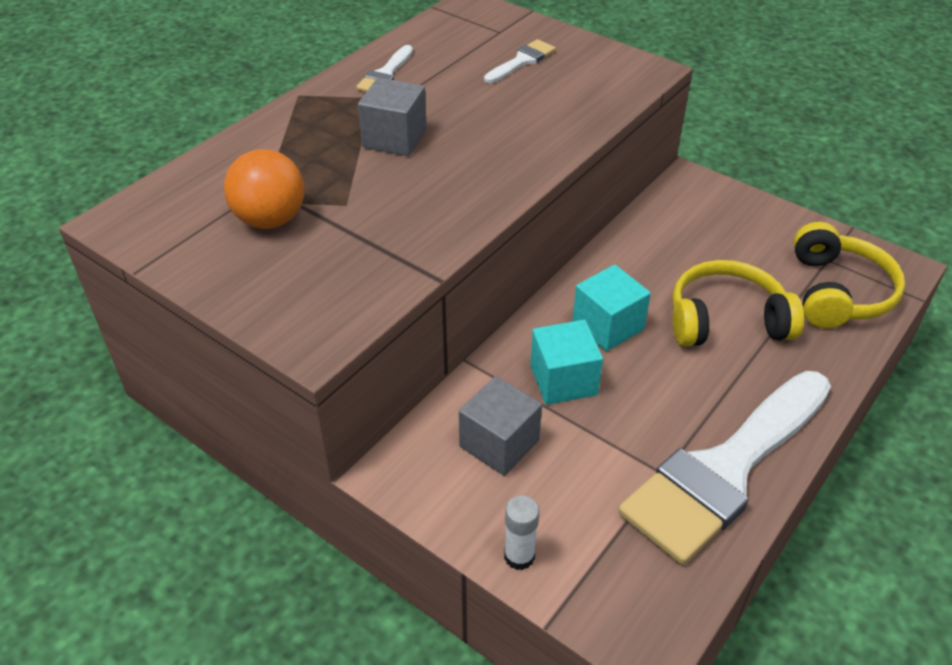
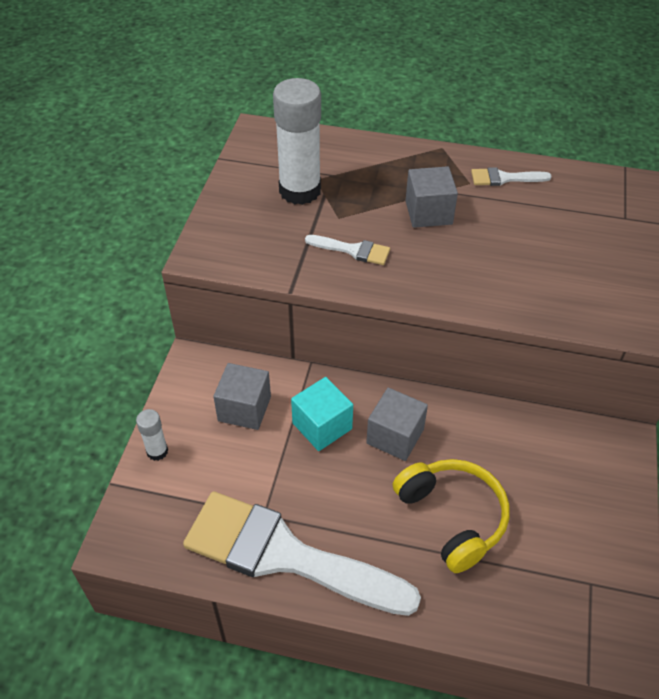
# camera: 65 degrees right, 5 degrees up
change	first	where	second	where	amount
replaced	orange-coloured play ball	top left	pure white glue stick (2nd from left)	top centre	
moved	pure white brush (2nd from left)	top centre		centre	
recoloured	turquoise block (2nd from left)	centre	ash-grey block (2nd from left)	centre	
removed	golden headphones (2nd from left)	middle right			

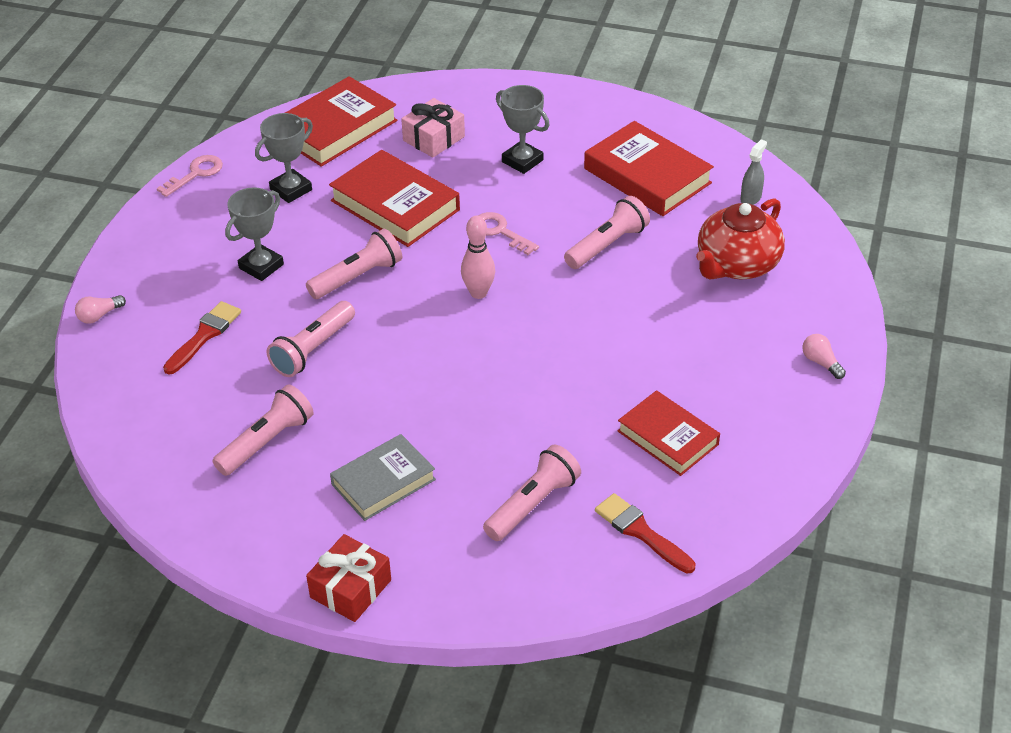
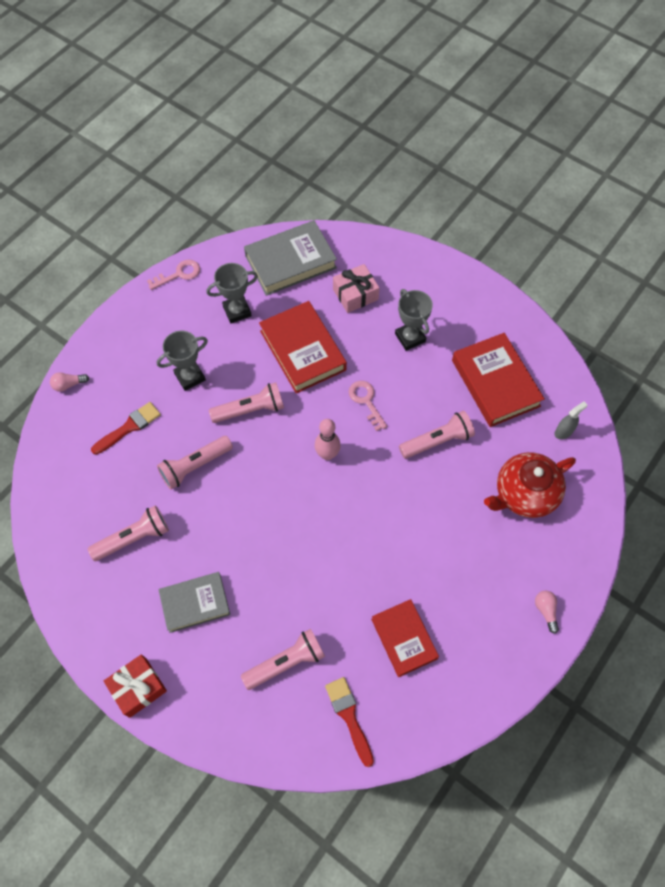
# camera: 20 degrees right, 20 degrees up
change	first	where	second	where	amount
recoloured	scarlet hardback (1st from left)	top centre	ash-grey hardback (2nd from left)	top centre	

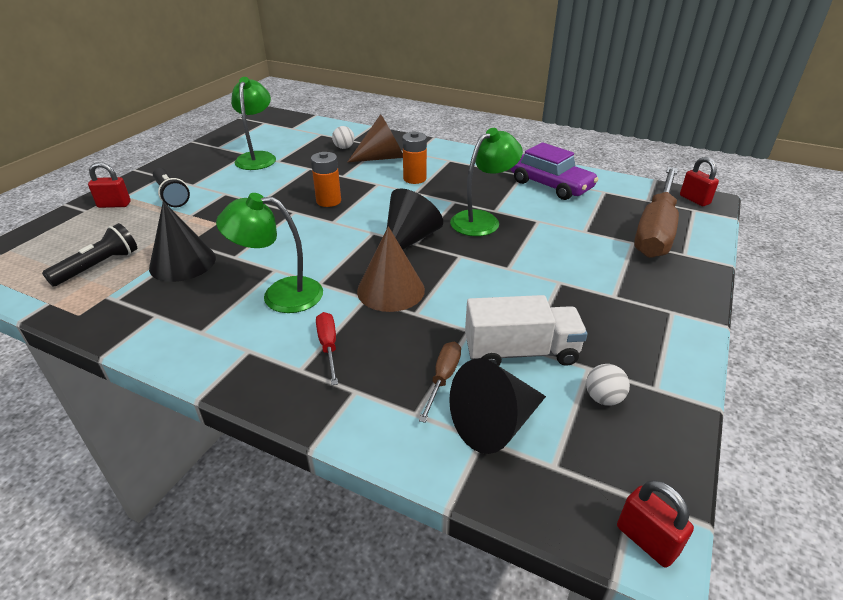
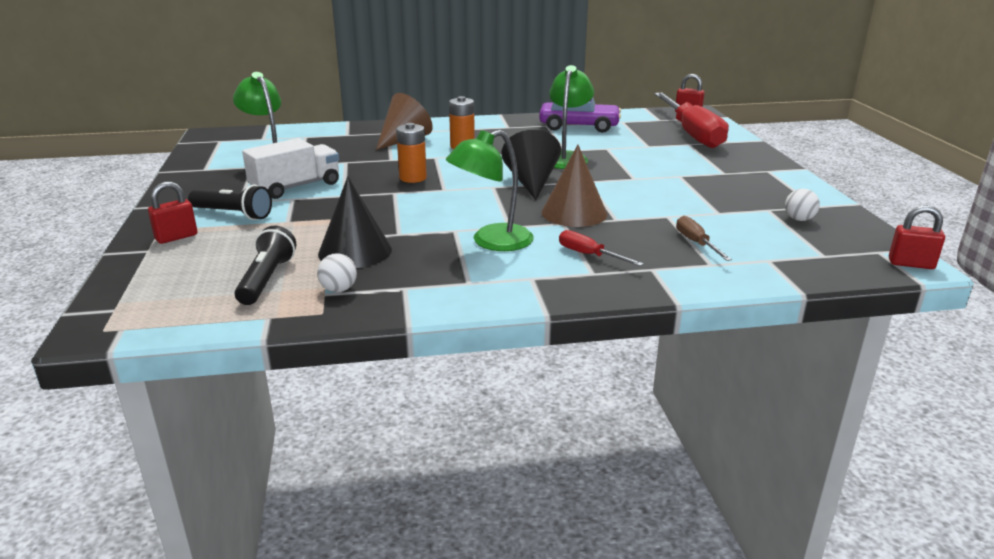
# camera: 35 degrees left, 10 degrees down
change	first	where	second	where	amount
moved	pure white toy truck	centre		top left	
moved	pure white play ball (1st from left)	top centre		centre	
recoloured	brown flat screwdriver (2nd from left)	middle right	scarlet flat screwdriver (2nd from left)	top right	
removed	black solid cone (3rd from left)	bottom centre			

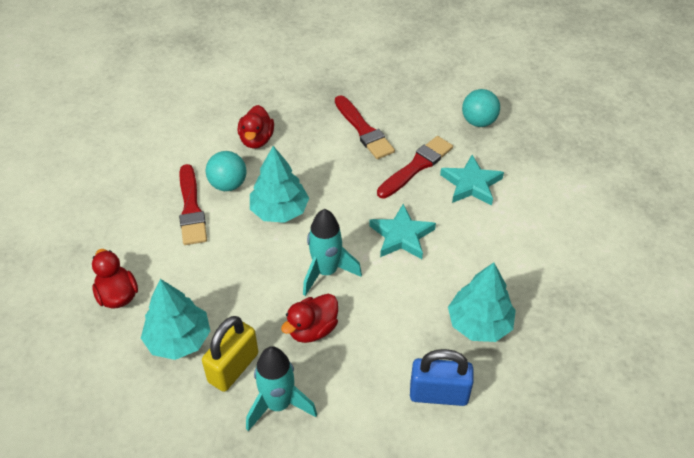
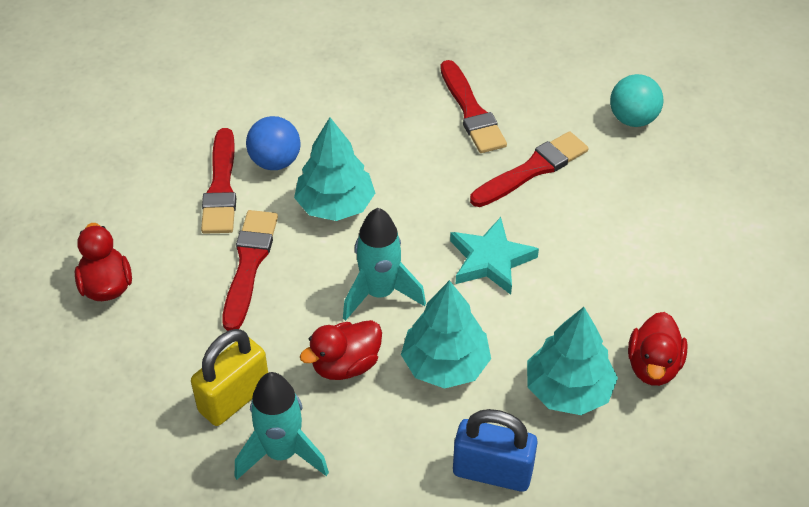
# camera: 10 degrees right, 0 degrees up
change	first	where	second	where	amount
added			scarlet brush (2nd from left)	middle left	
recoloured	turquoise play ball (1st from left)	middle left	cobalt play ball	top centre	
moved	turquoise tree (1st from left in the first image)	bottom left	turquoise tree (2nd from left)	centre	
moved	scarlet rubber duck (2nd from left in the first image)	top centre	scarlet rubber duck (3rd from left)	bottom right	
removed	turquoise star (2nd from left)	middle right			

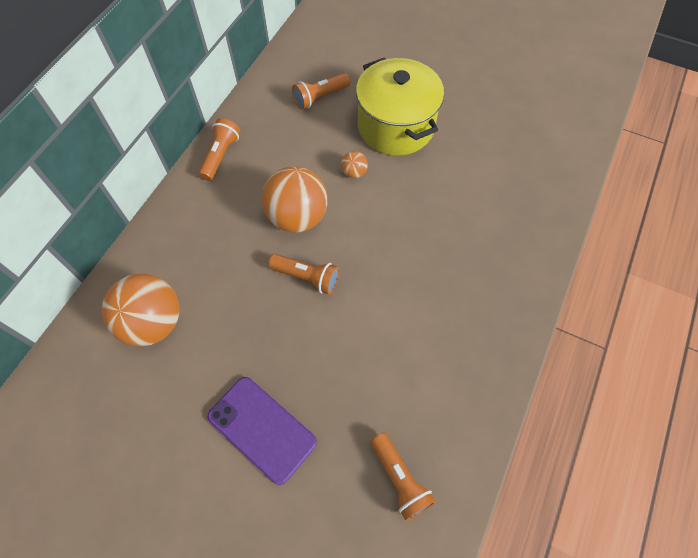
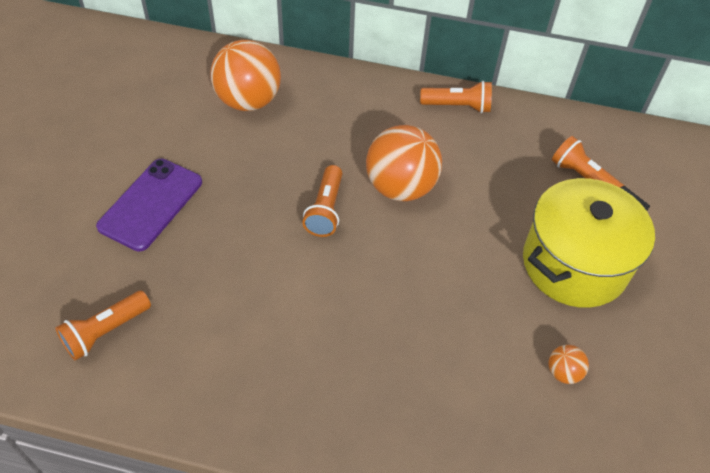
# camera: 75 degrees right, 10 degrees down
change	first	where	second	where	amount
moved	orange-coloured play ball (3rd from left)	top centre		bottom right	

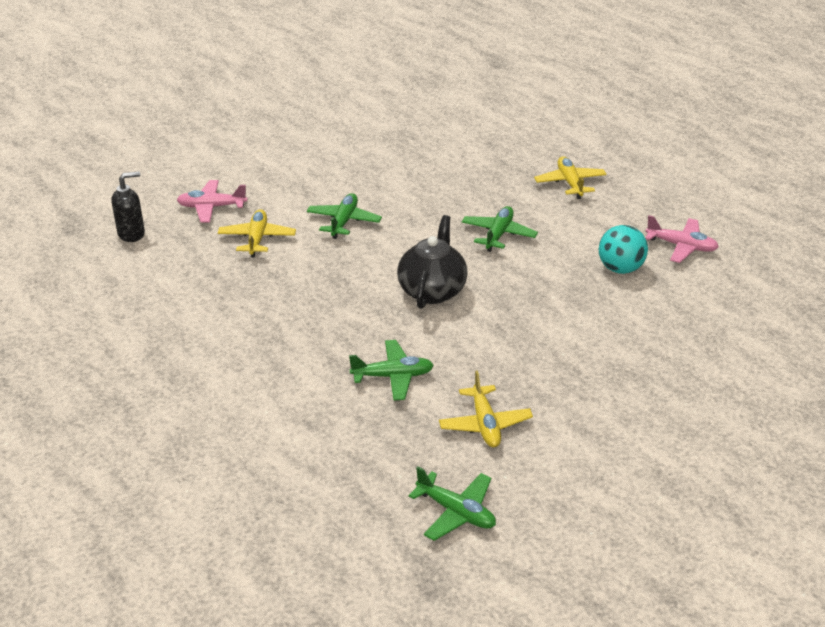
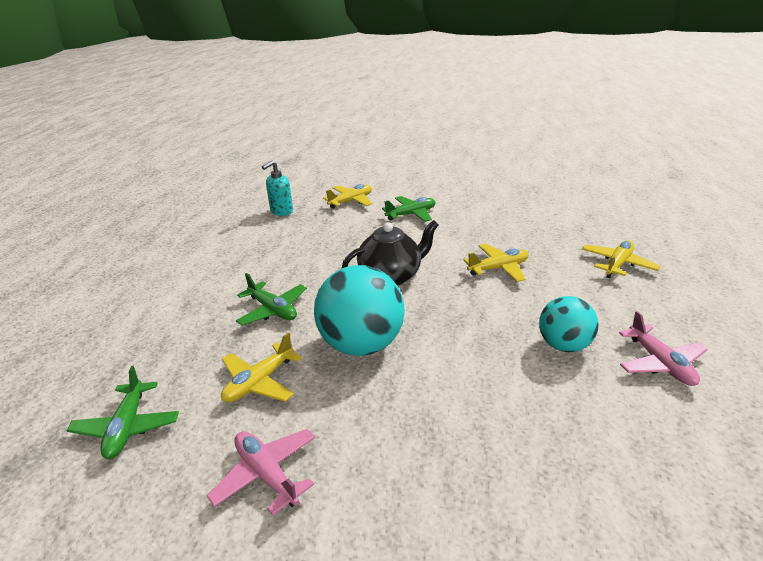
# camera: 50 degrees right, 5 degrees down
change	first	where	second	where	amount
moved	pink toy plane (1st from left)	top left		bottom centre	
added			turquoise soap dispenser	centre	
added			turquoise play ball (1st from left)	centre	
recoloured	green toy plane (4th from left)	centre	golden toy plane (3rd from left)	centre	
removed	black soap dispenser	top left			

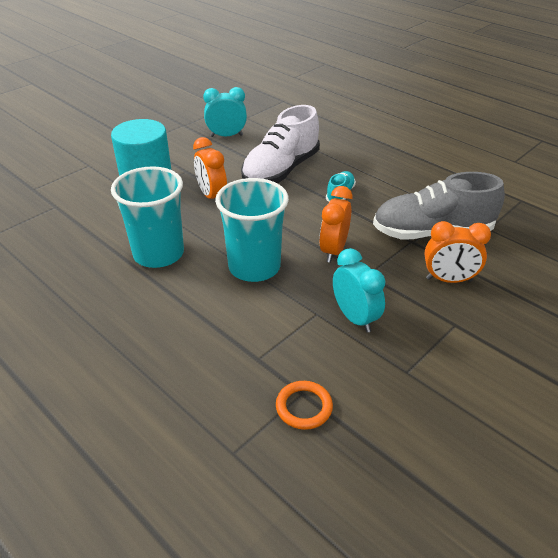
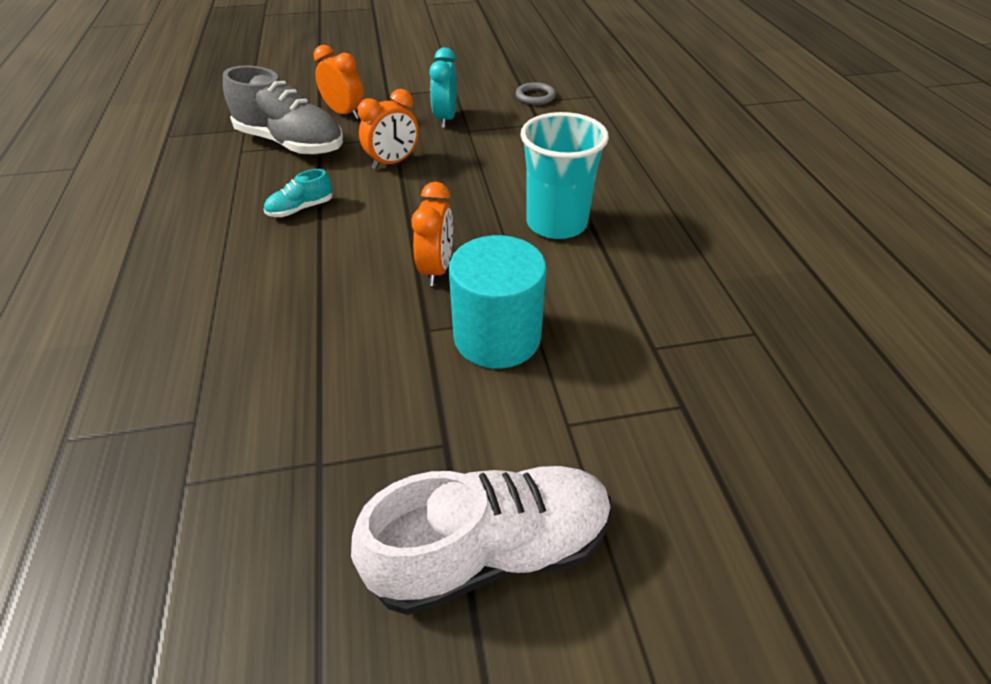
# camera: 145 degrees left, 5 degrees up
change	first	where	second	where	amount
moved	pure white shoe	top centre		bottom centre	
recoloured	orange-coloured torus	bottom centre	ash-grey torus	top centre	
removed	turquoise alarm clock (1st from left)	top centre			
removed	turquoise cup (2nd from left)	centre			

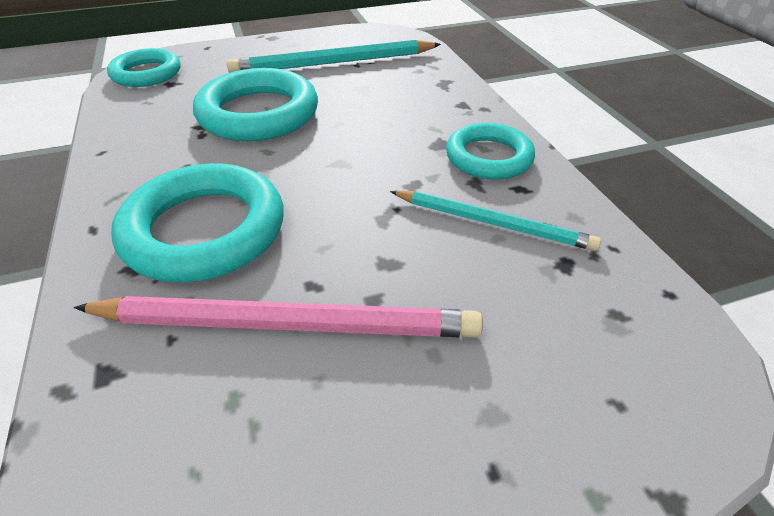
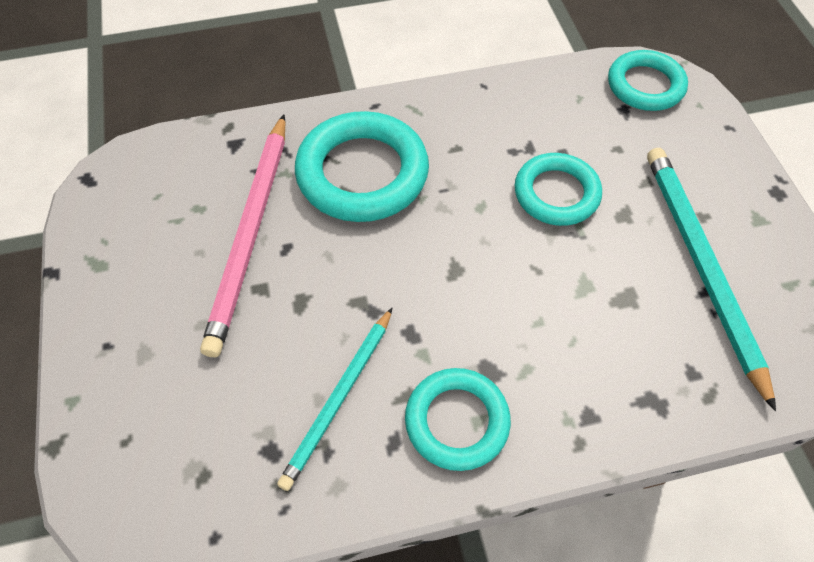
# camera: 95 degrees right, 15 degrees up
change	first	where	second	where	amount
resized	turquoise torus (3rd from left)	top left		middle right	x0.64

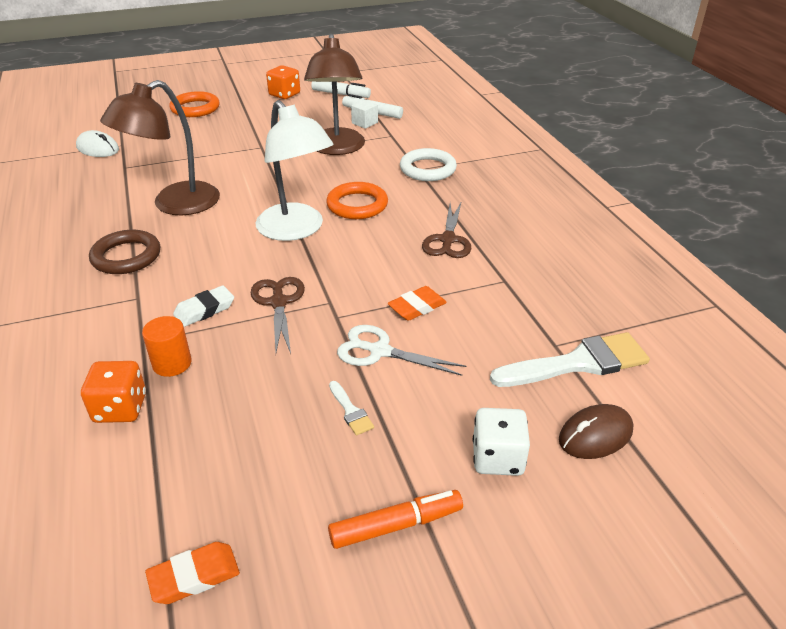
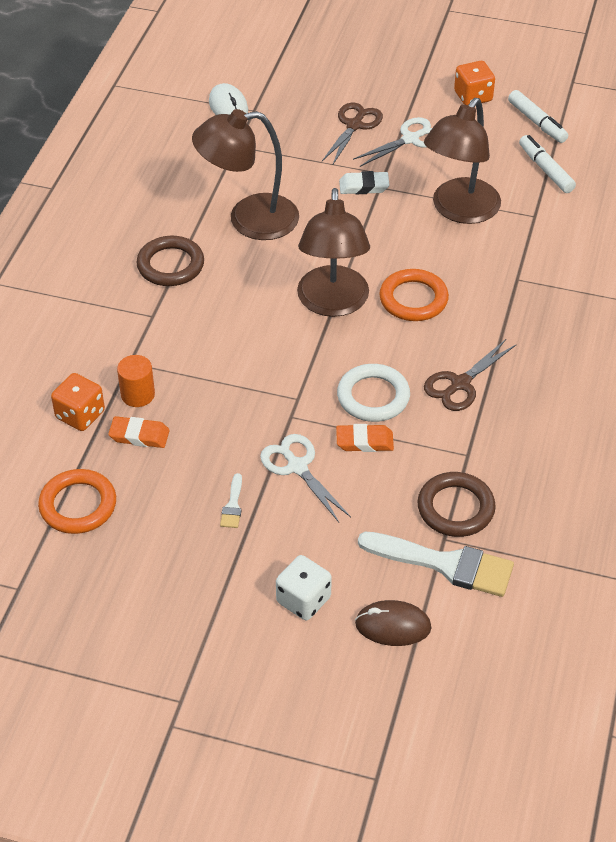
# camera: 35 degrees right, 10 degrees up
change	first	where	second	where	amount
moved	orange-coloured torus (1st from left)	top left		middle left	
moved	orange-coloured gum eraser (1st from left)	bottom left		middle left	
recoloured	pure white lamp	top centre	brown lamp (2nd from left)	top centre	
moved	brown shears (1st from left)	centre		top centre	
moved	pure white torus	top centre		centre	
moved	pure white gum eraser	middle left		top centre	
added			pure white shears (2nd from left)	top centre	
added			brown torus (2nd from left)	middle right	
removed	orange-coloured marker pen	bottom centre			
removed	pure white block	top centre			

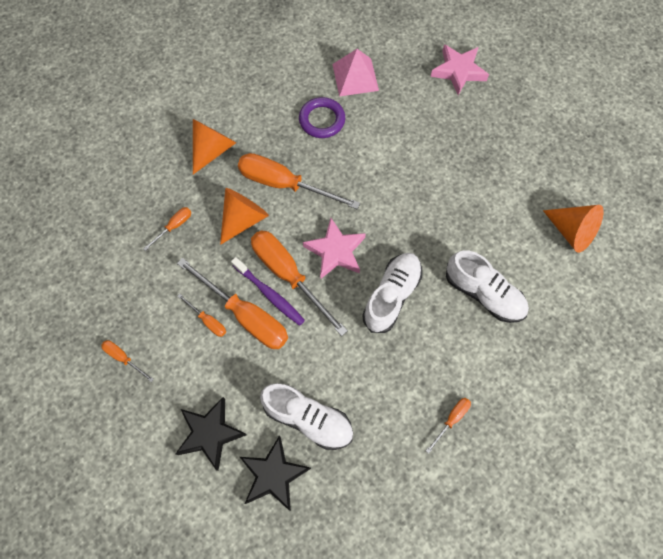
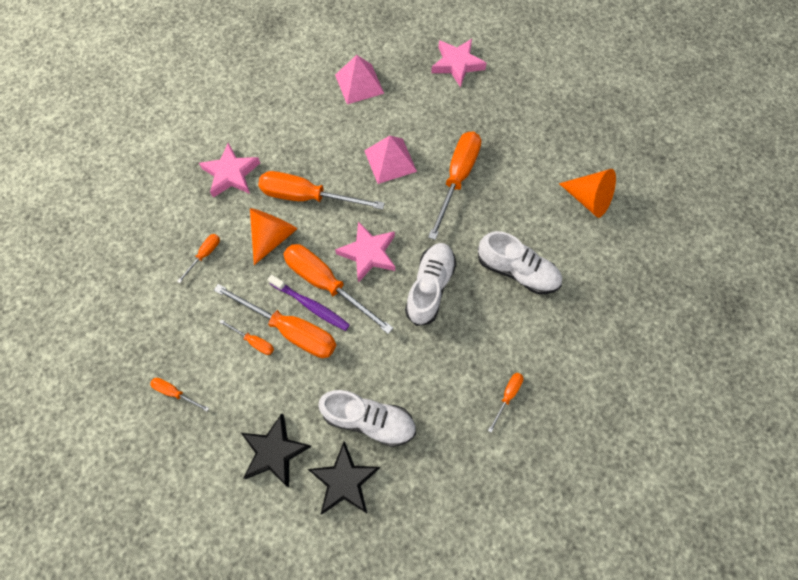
# camera: 10 degrees left, 0 degrees up
change	first	where	second	where	amount
replaced	orange-coloured solid cone (1st from left)	top left	pink star (1st from left)	top left	
added			pink solid pyramid (2nd from left)	top centre	
added			orange-coloured flat screwdriver (7th from left)	top centre	
removed	violet torus	top centre			

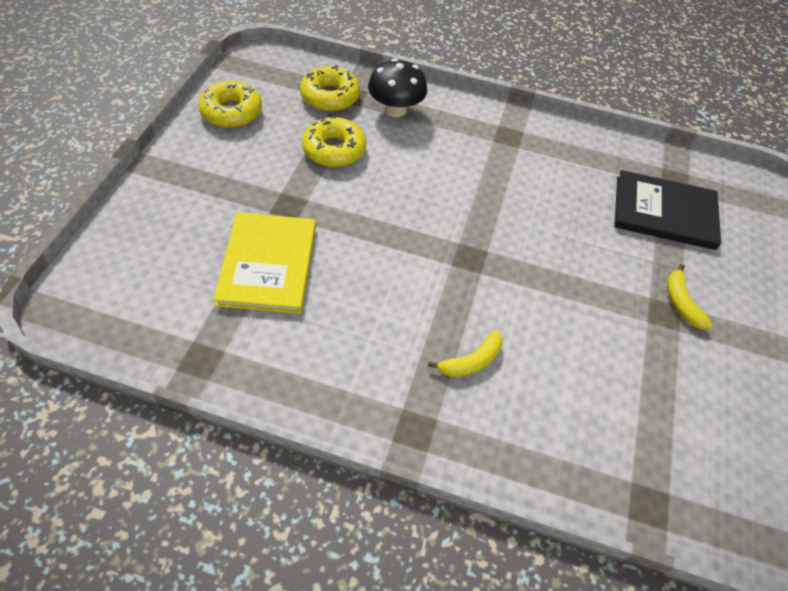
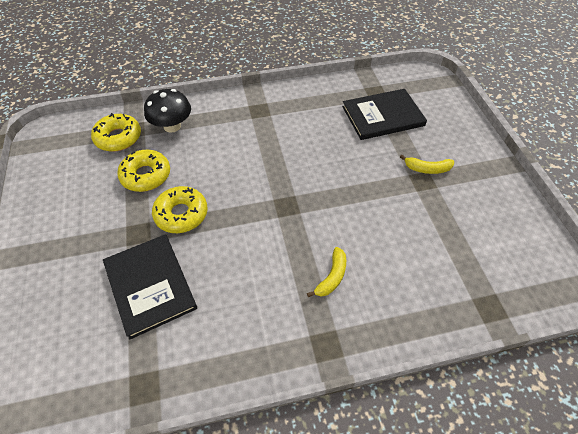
# camera: 25 degrees left, 0 degrees up
change	first	where	second	where	amount
recoloured	golden hardback	centre	black hardback (1st from left)	middle left	
moved	golden doughnut (1st from left in the first image)	top left	golden doughnut (3rd from left)	middle left	
turned	golden banana fruit (2nd from left)	middle right		middle right	45 degrees counterclockwise

